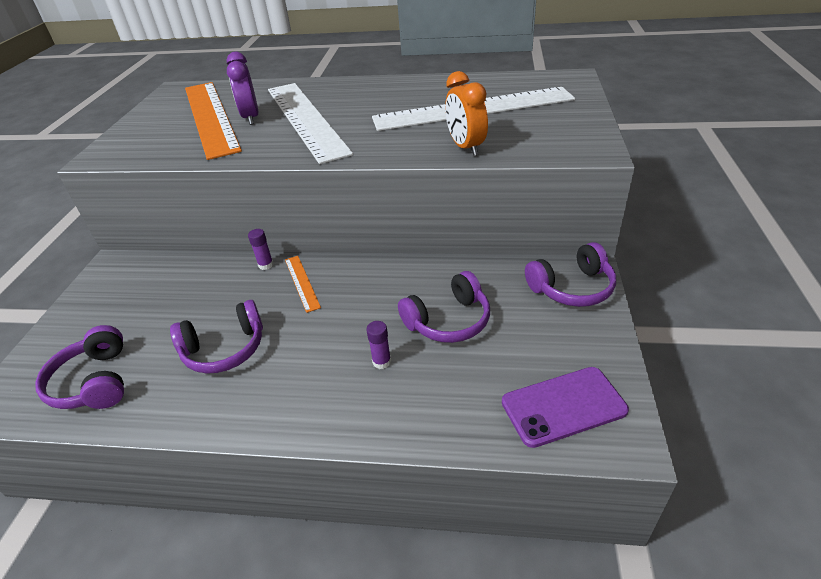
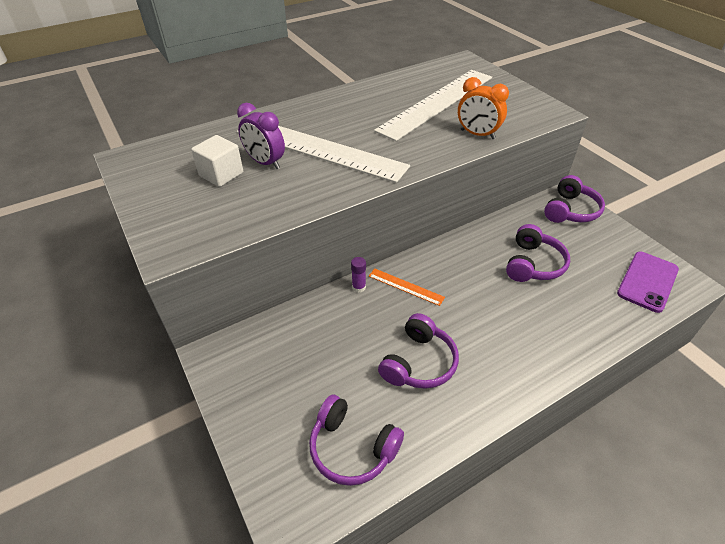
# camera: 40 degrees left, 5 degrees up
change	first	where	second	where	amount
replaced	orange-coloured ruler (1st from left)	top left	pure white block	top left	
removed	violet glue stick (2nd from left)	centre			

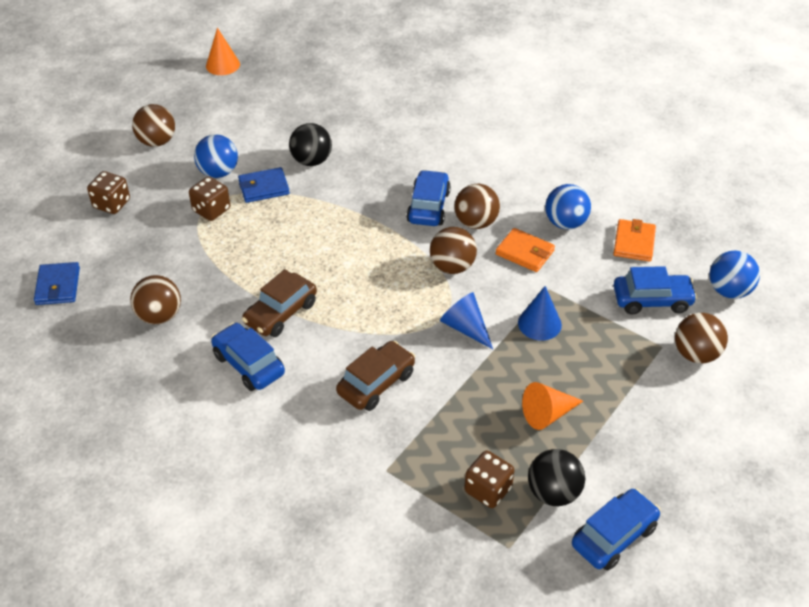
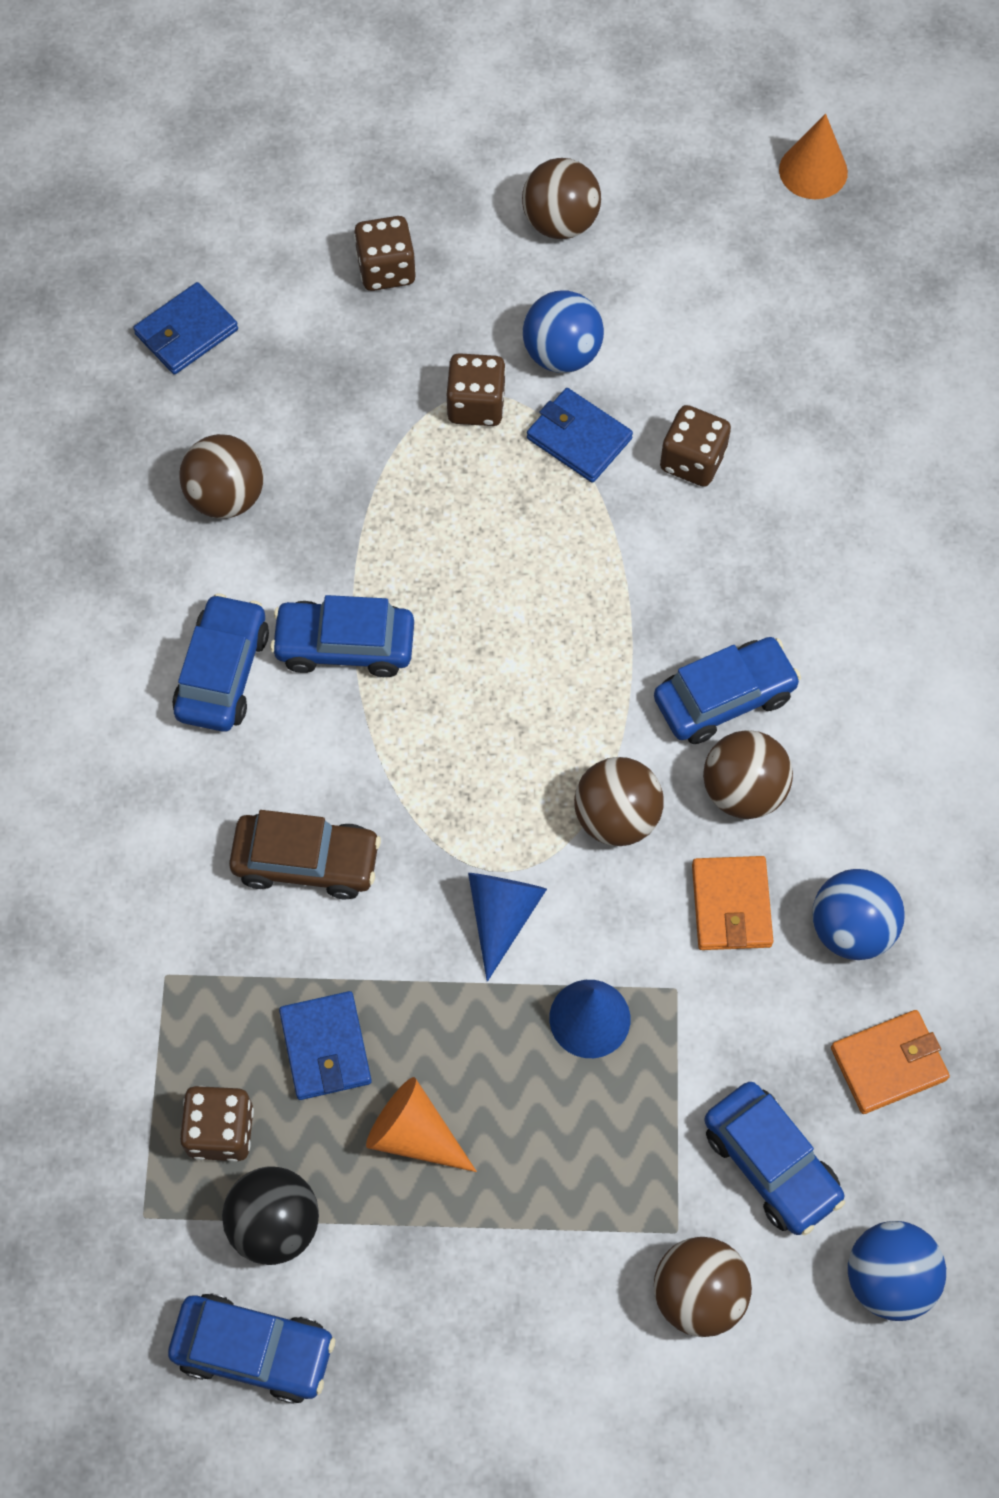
# camera: 55 degrees right, 20 degrees up
change	first	where	second	where	amount
recoloured	brown automobile (1st from left)	centre	cobalt automobile (3rd from left)	centre	
added			cobalt billfold (2nd from left)	bottom left	
replaced	black play ball (1st from left)	top centre	brown die (4th from left)	top right	

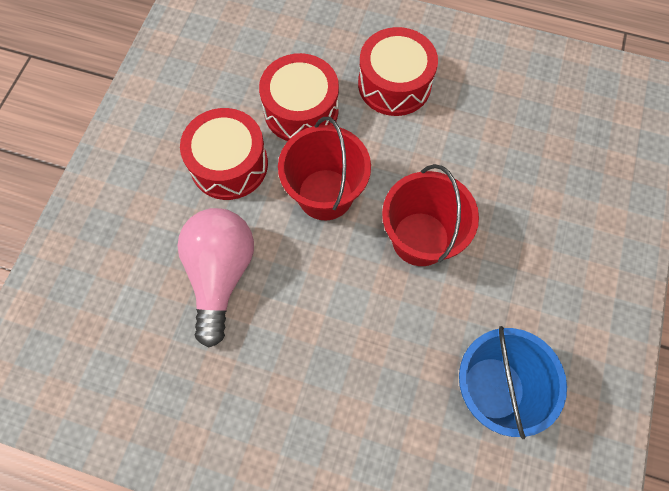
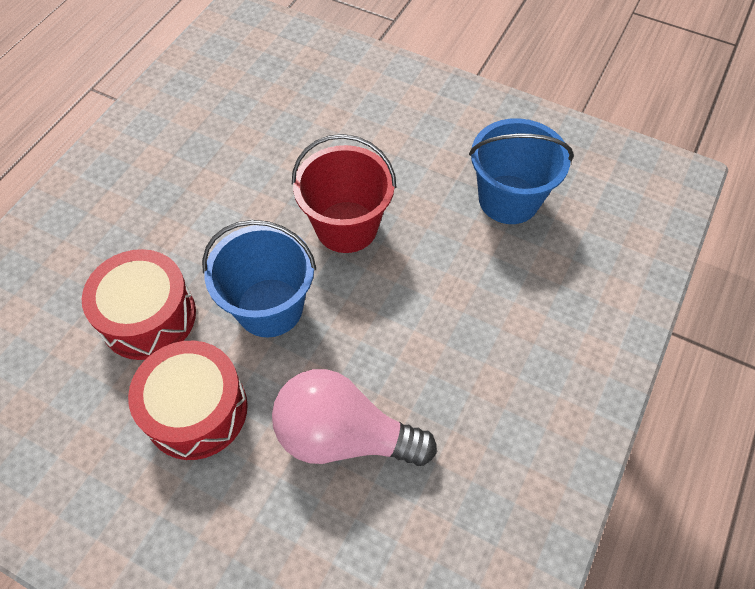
# camera: 80 degrees left, 10 degrees down
change	first	where	second	where	amount
recoloured	scarlet sand bucket (1st from left)	centre	cobalt sand bucket (1st from left)	centre	
removed	scarlet snare drum (3rd from left)	top centre			

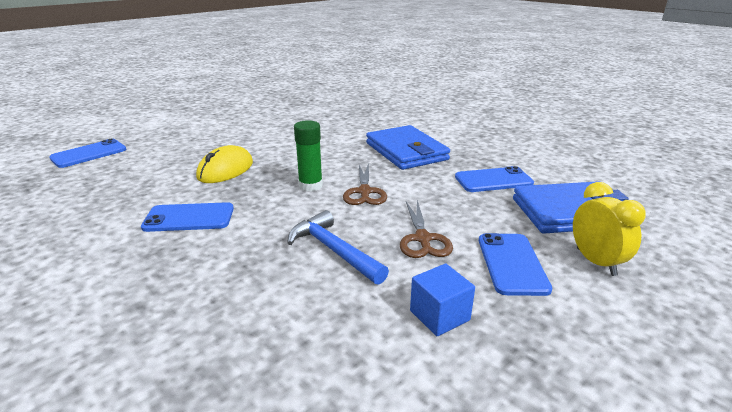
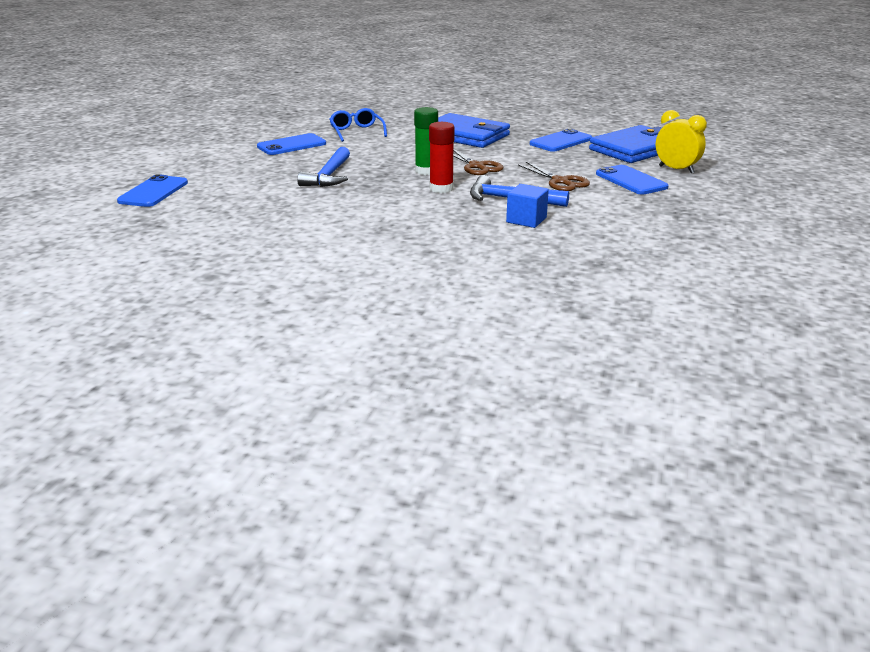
# camera: 30 degrees left, 0 degrees up
change	first	where	second	where	amount
moved	cobalt mobile phone (2nd from left)	middle left		top centre	
replaced	golden mouse	middle left	cobalt carpenter's hammer (1st from left)	top centre	
added			cobalt spectacles	top centre	
added			scarlet glue stick	top centre	
moved	cobalt block	bottom centre		top centre	

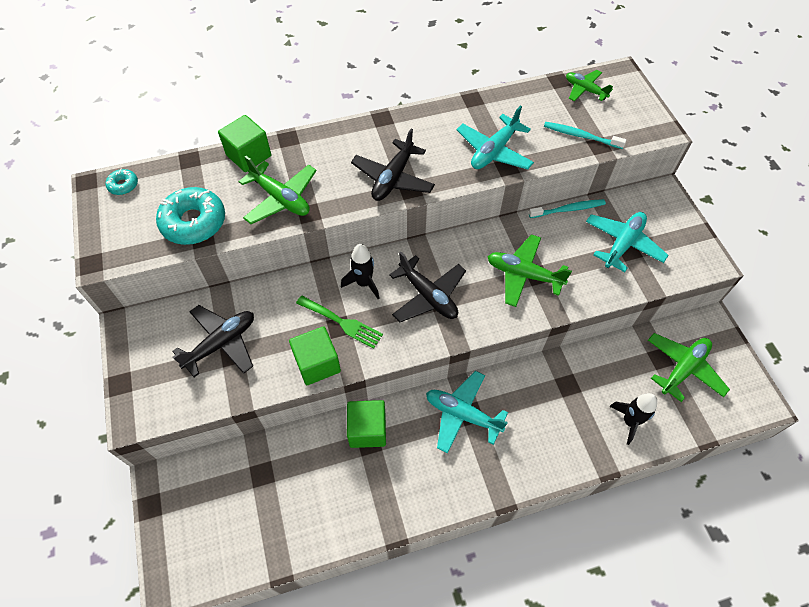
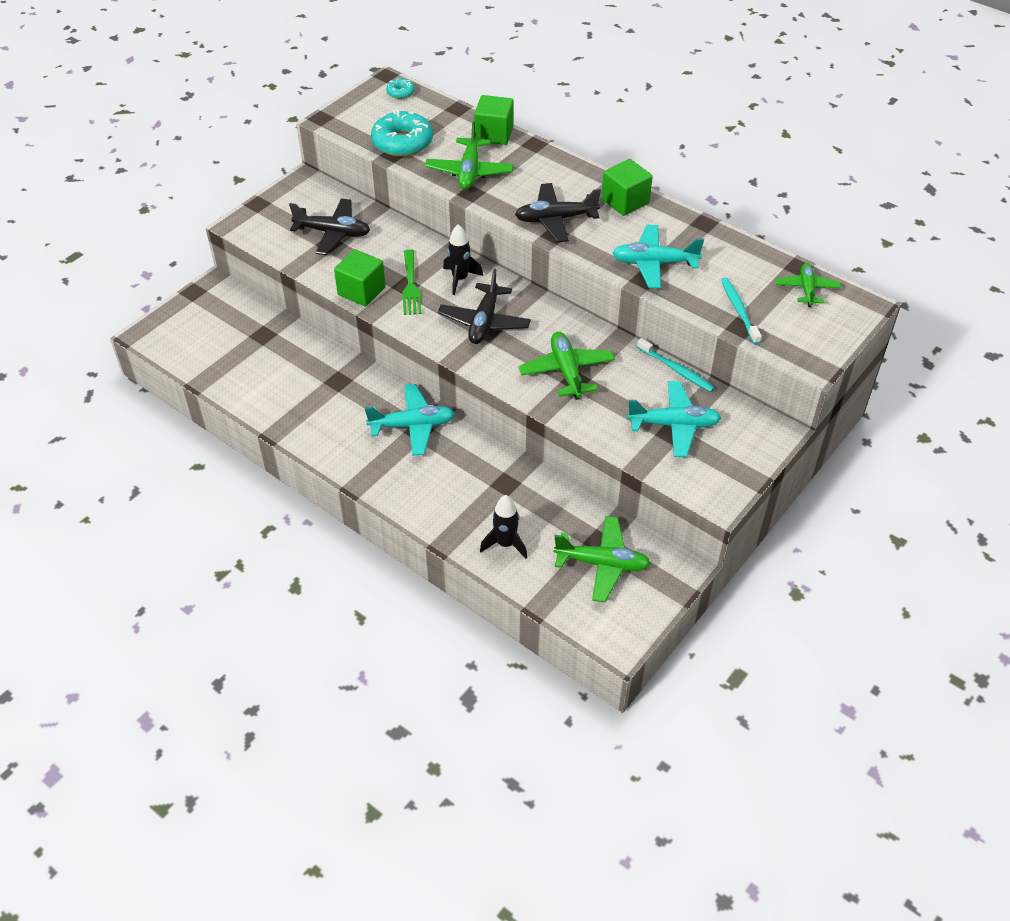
# camera: 55 degrees right, 10 degrees down
change	first	where	second	where	amount
turned	turquoise toy plane (1st from left)	bottom centre		centre	90 degrees clockwise
moved	green block (3rd from left)	bottom centre		top centre	

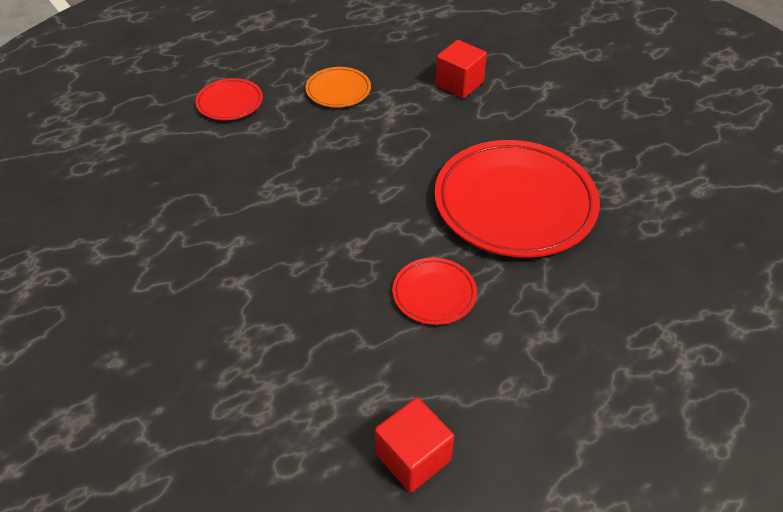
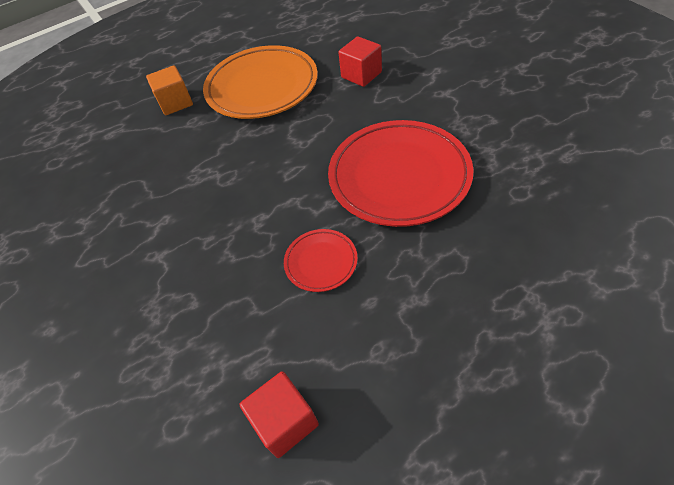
# camera: 10 degrees right, 5 degrees up
change	first	where	second	where	amount
replaced	scarlet plate (1st from left)	top left	orange-coloured block	top left	
resized	orange-coloured plate	top centre		top centre	x2.14

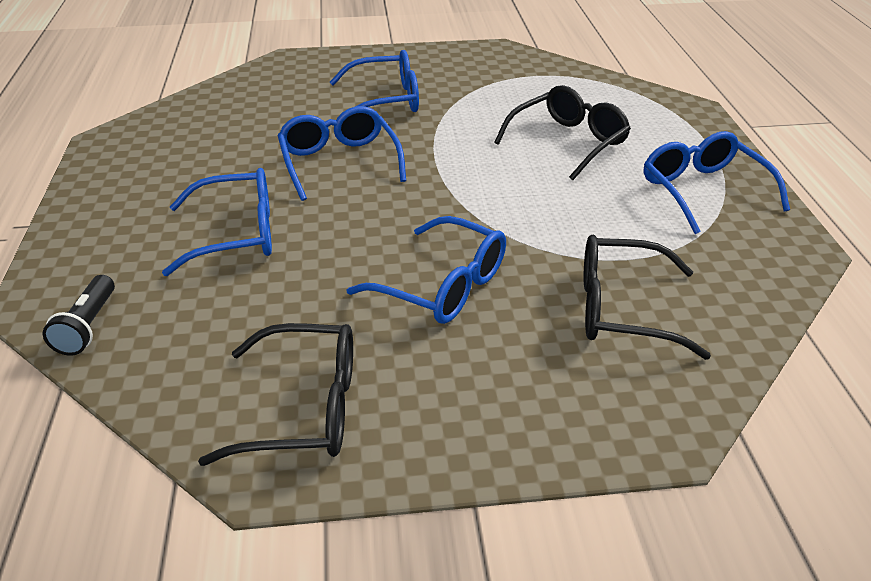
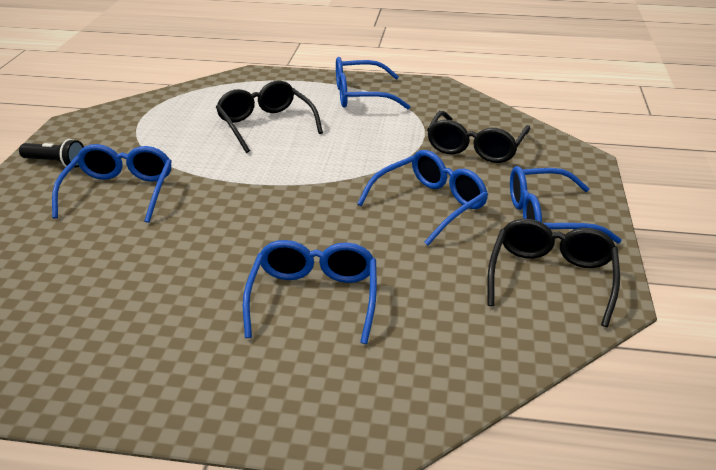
# camera: 75 degrees left, 5 degrees down
change	first	where	second	where	amount
moved	black torch	middle left		top left	
moved	cobalt spectacles (2nd from left in the first image)	top centre	cobalt spectacles (5th from left)	middle right	

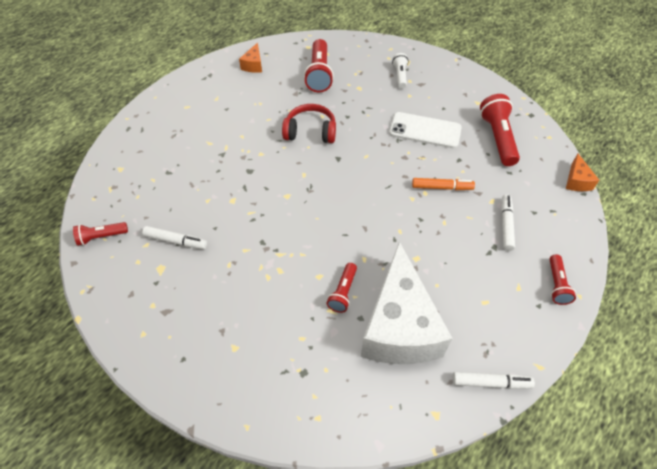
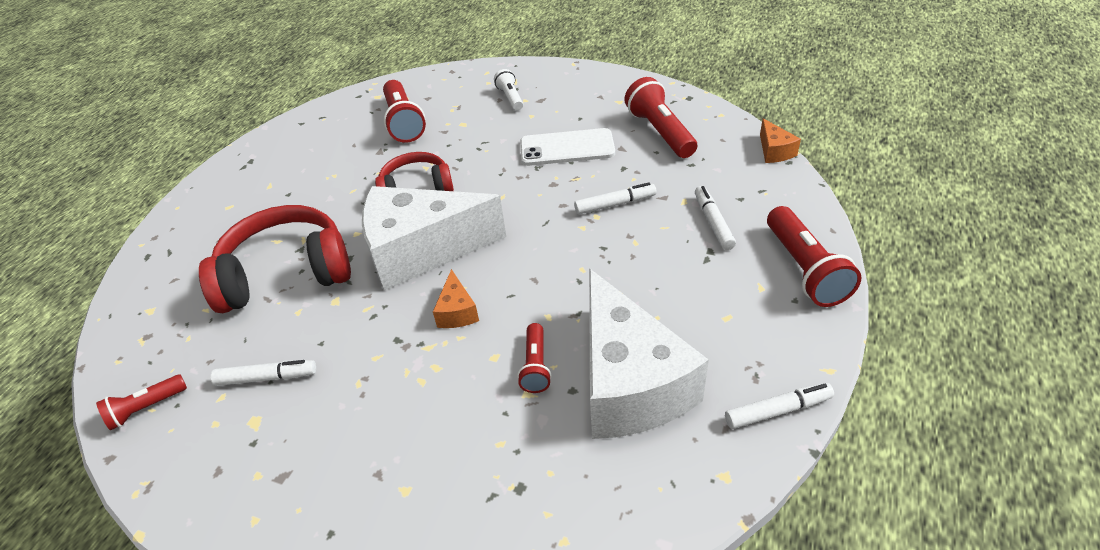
# camera: 15 degrees left, 10 degrees down
change	first	where	second	where	amount
added			scarlet headphones (1st from left)	middle left	
added			pure white piece of cheese (1st from left)	centre	
moved	orange-coloured piece of cheese (1st from left)	top centre		centre	
recoloured	orange-coloured marker pen	middle right	pure white marker pen (2nd from left)	centre	
resized	scarlet torch (5th from left)	middle right		middle right	x1.76

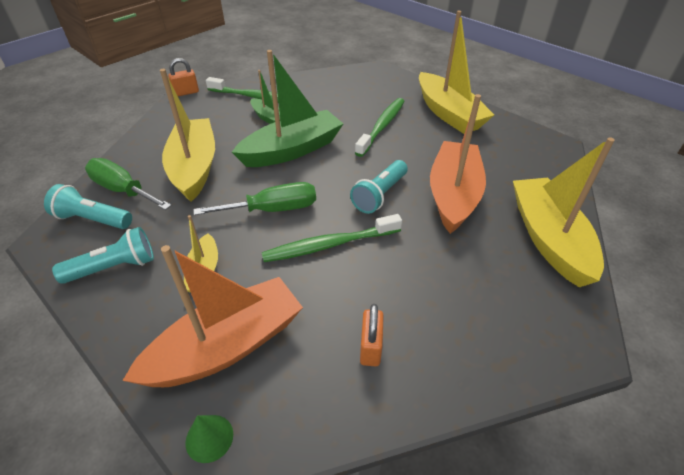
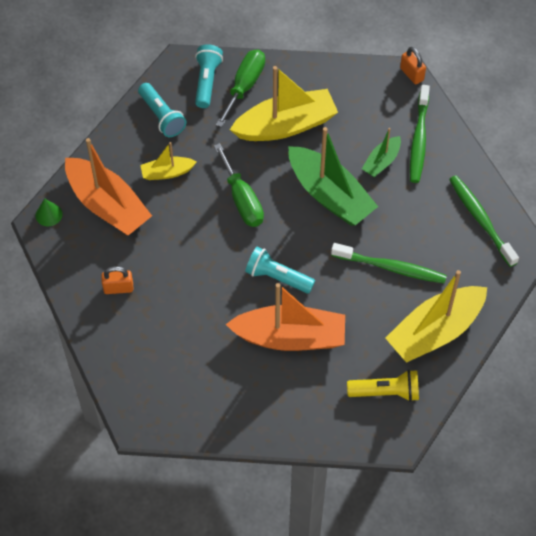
# camera: 80 degrees right, 15 degrees up
change	first	where	second	where	amount
added			golden torch	bottom right	
moved	green toothbrush (2nd from left in the first image)	centre	green toothbrush (3rd from left)	middle right	
removed	golden boat (4th from left)	middle right			

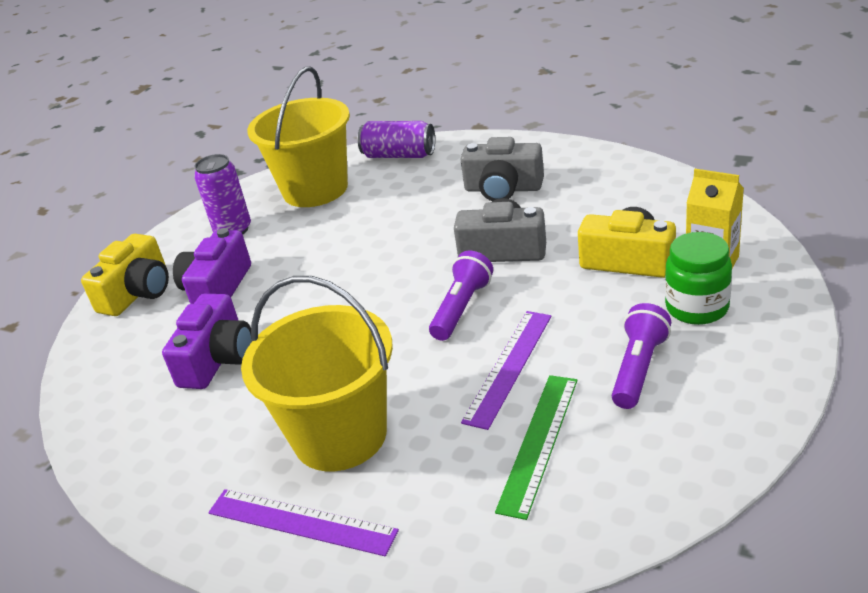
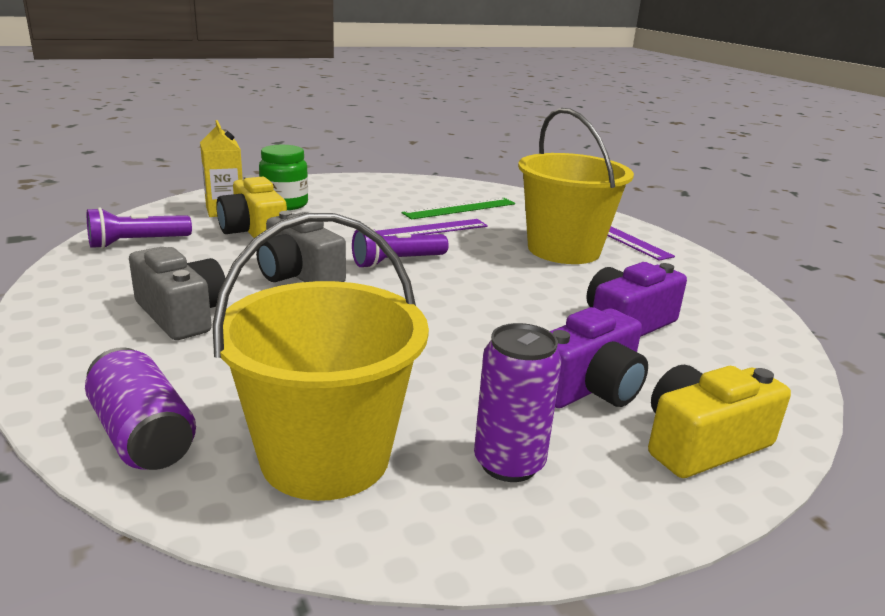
# camera: 150 degrees left, 10 degrees down
change	first	where	second	where	amount
moved	violet torch (2nd from left in the first image)	middle right	violet torch (1st from left)	middle left	

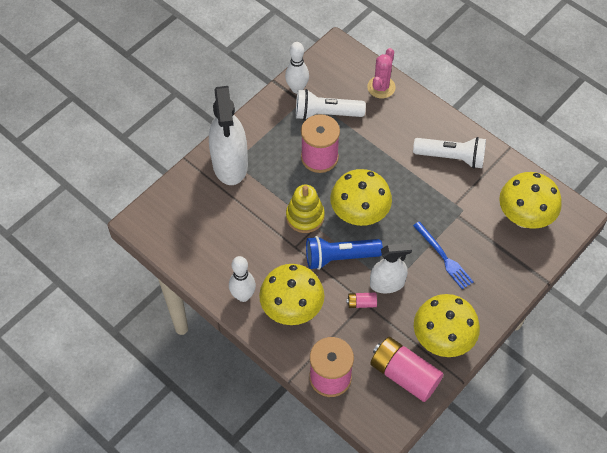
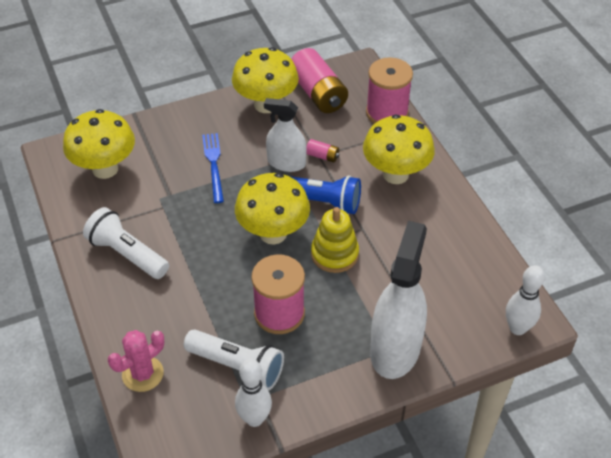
# camera: 155 degrees left, 10 degrees down
change	first	where	second	where	amount
moved	pure white skittle (1st from left in the first image)	centre	pure white skittle (2nd from left)	middle right	

